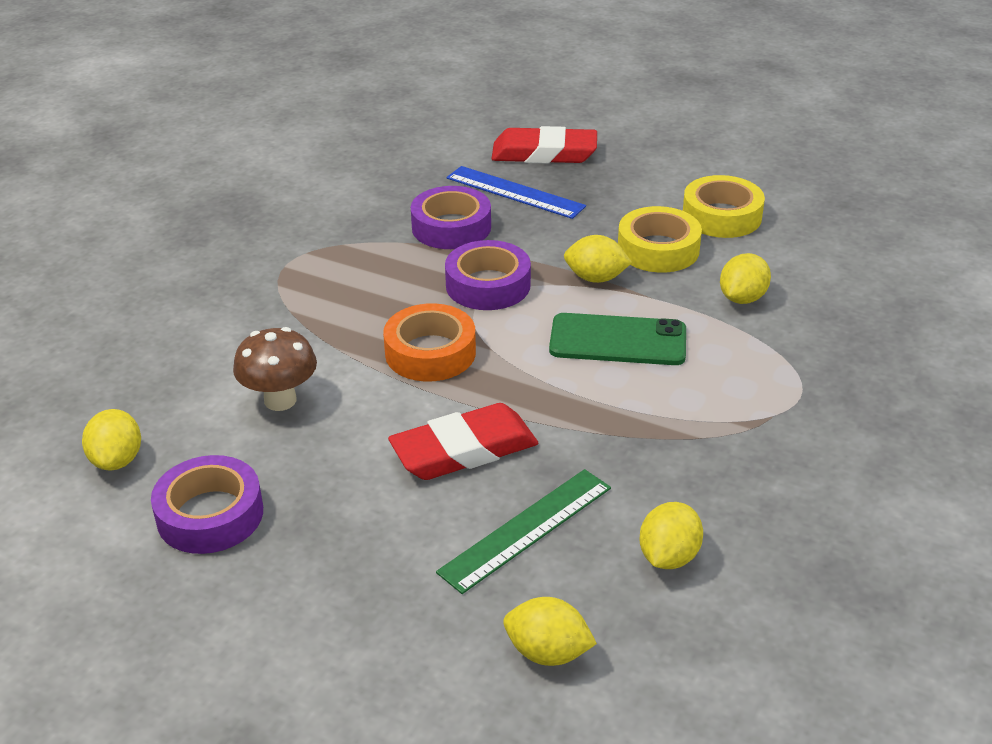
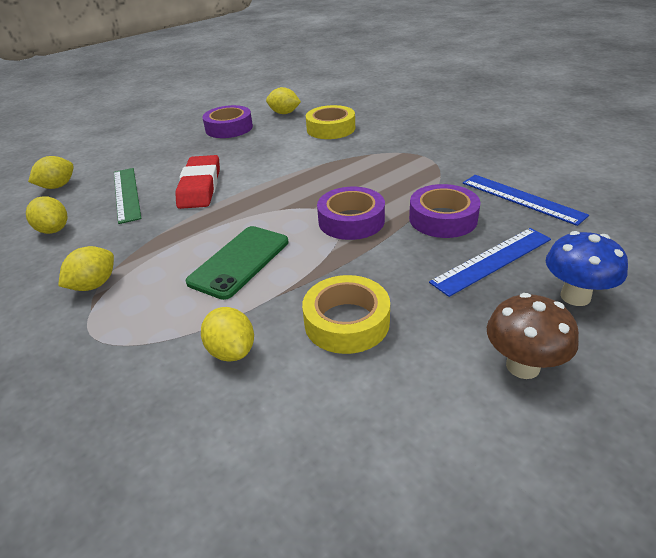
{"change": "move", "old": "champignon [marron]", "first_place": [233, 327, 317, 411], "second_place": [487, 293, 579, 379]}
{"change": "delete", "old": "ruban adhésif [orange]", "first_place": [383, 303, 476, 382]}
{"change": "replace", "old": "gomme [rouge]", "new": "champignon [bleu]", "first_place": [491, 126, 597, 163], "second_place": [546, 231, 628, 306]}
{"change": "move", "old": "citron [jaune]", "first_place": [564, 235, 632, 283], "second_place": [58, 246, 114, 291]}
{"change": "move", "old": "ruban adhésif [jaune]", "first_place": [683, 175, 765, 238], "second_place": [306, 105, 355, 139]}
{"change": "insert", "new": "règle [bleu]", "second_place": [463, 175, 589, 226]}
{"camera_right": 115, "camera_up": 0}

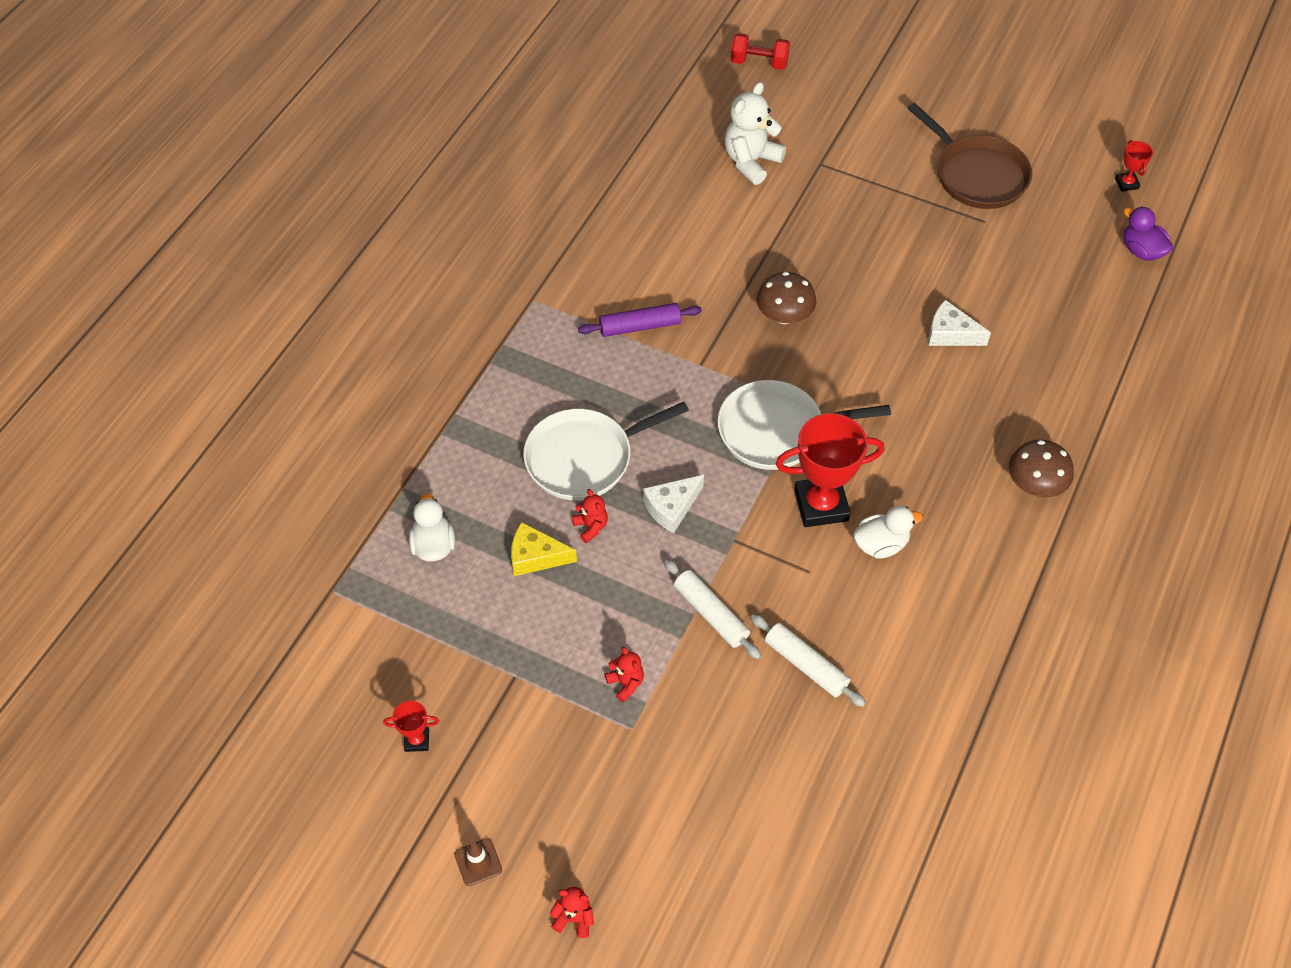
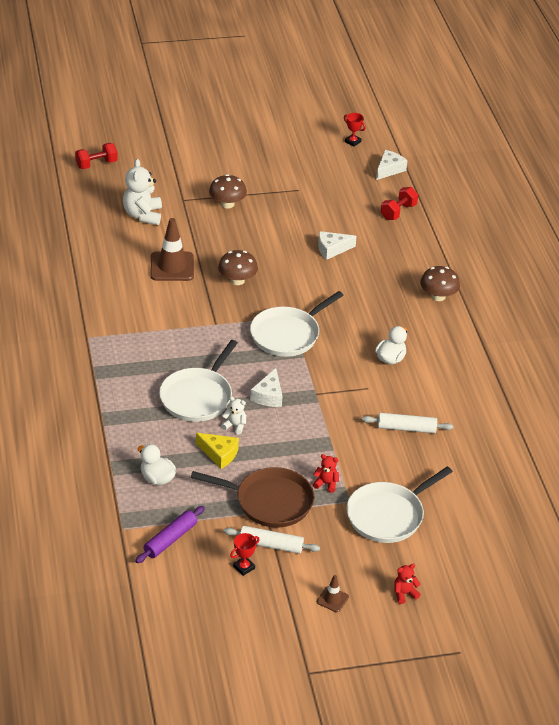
{"change": "rotate", "old": "fromage [jaune]", "first_place": [511, 522, 577, 576], "second_place": [196, 433, 239, 469], "degrees": -120}
{"change": "recolor", "old": "ours en peluche [rouge]", "new": "ours en peluche [blanc]", "first_place": [572, 489, 608, 543], "second_place": [221, 396, 246, 435]}
{"change": "move", "old": "rouleau à pâtisserie [violet]", "first_place": [578, 303, 702, 337], "second_place": [135, 506, 205, 563]}
{"change": "move", "old": "rouleau à pâtisserie [blanc]", "first_place": [664, 559, 761, 660], "second_place": [223, 526, 320, 554]}
{"change": "delete", "old": "trophée [rouge]", "first_place": [776, 413, 884, 527]}
{"change": "move", "old": "poêle [marron]", "first_place": [908, 103, 1032, 209], "second_place": [191, 467, 314, 528]}
{"change": "replace", "old": "canard [violet]", "new": "fromage [blanc]", "first_place": [1123, 206, 1173, 260], "second_place": [376, 150, 407, 180]}
{"change": "insert", "new": "cône de chantier [marron]", "second_place": [151, 218, 194, 281]}
{"change": "insert", "new": "champignon [marron]", "second_place": [209, 174, 247, 208]}
{"change": "insert", "new": "poêle [blanc]", "second_place": [346, 466, 453, 543]}
{"change": "insert", "new": "haltère [rouge]", "second_place": [381, 187, 418, 220]}
{"camera_right": -40, "camera_up": -15}

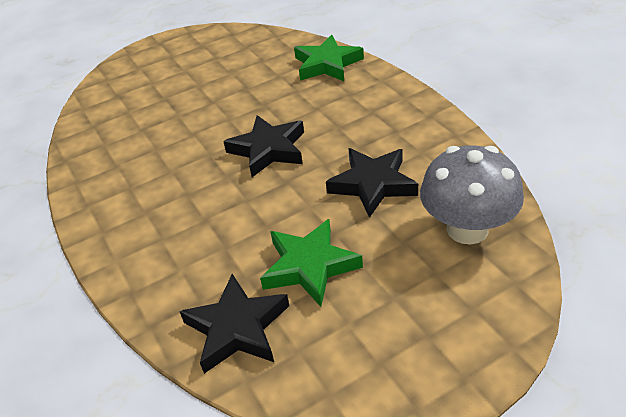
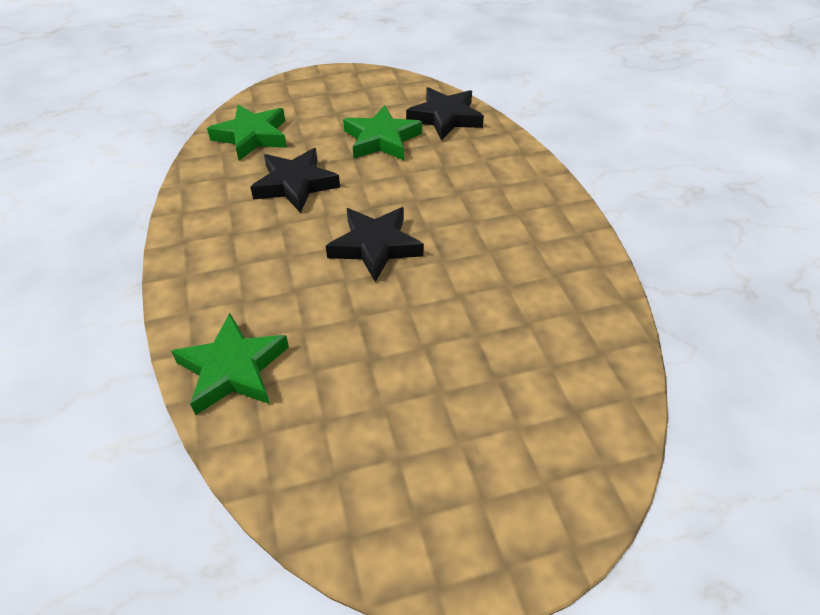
{"change": "replace", "old": "champignon [gris]", "new": "étoile [vert]", "first_place": [420, 145, 524, 245], "second_place": [207, 105, 287, 160]}
{"camera_right": -170, "camera_up": 5}

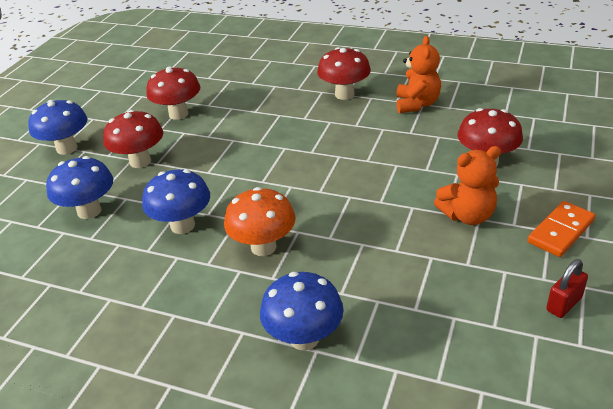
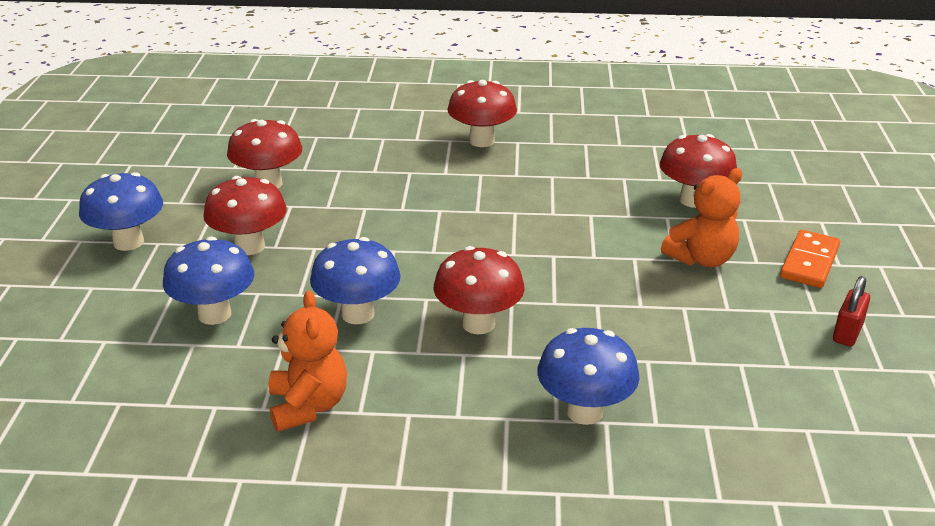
{"change": "recolor", "old": "champignon [orange]", "new": "champignon [rouge]", "first_place": [224, 187, 296, 256], "second_place": [434, 246, 525, 334]}
{"change": "move", "old": "ours en peluche [orange]", "first_place": [396, 36, 441, 113], "second_place": [268, 291, 347, 432]}
{"camera_right": -20, "camera_up": -5}

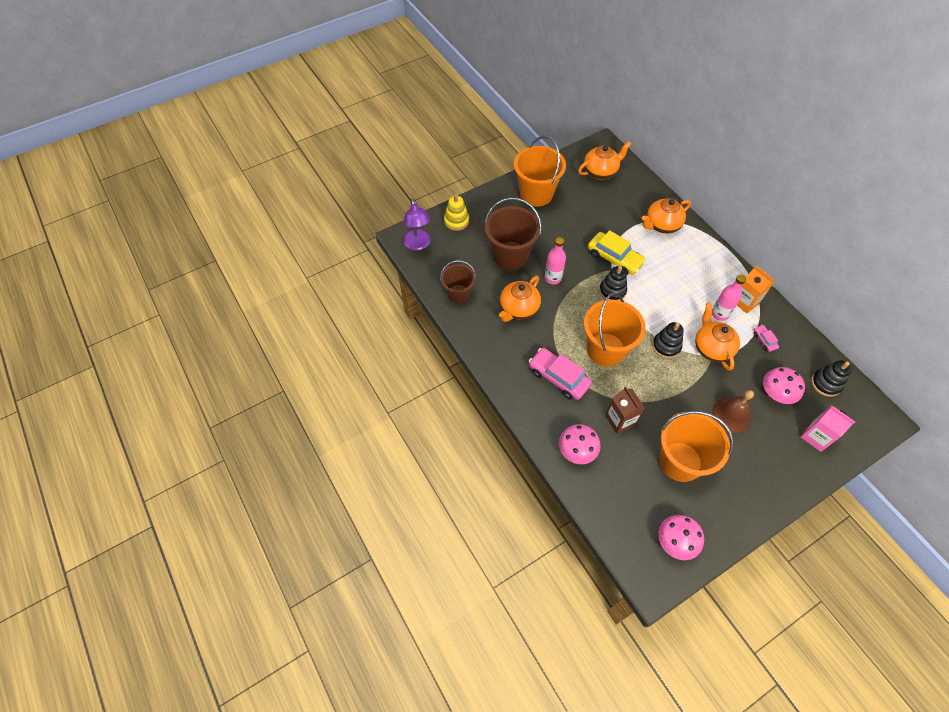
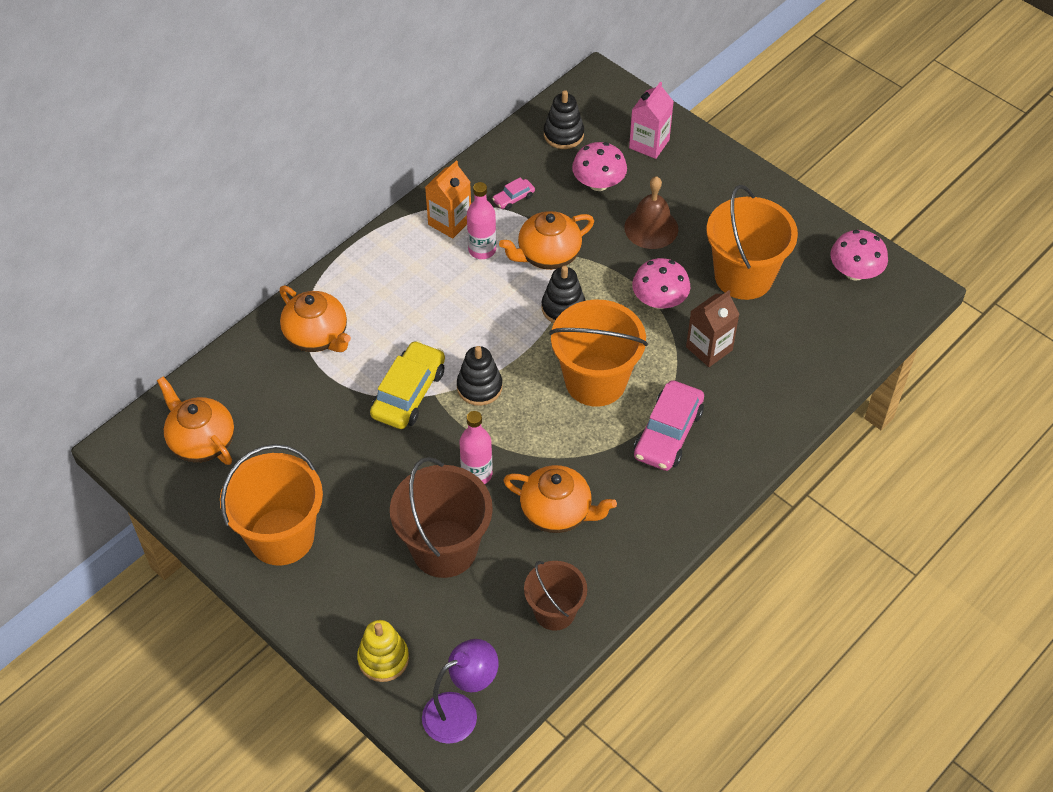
{"change": "move", "old": "champignon [rose]", "first_place": [559, 424, 601, 464], "second_place": [632, 258, 690, 309]}
{"camera_right": -105, "camera_up": -5}

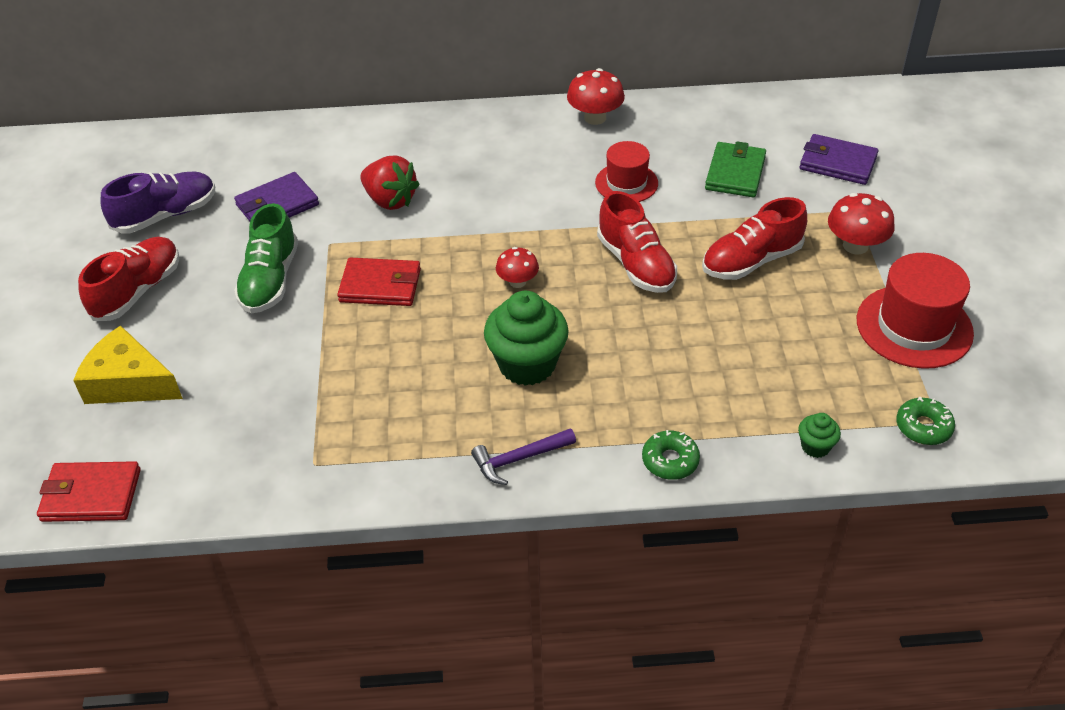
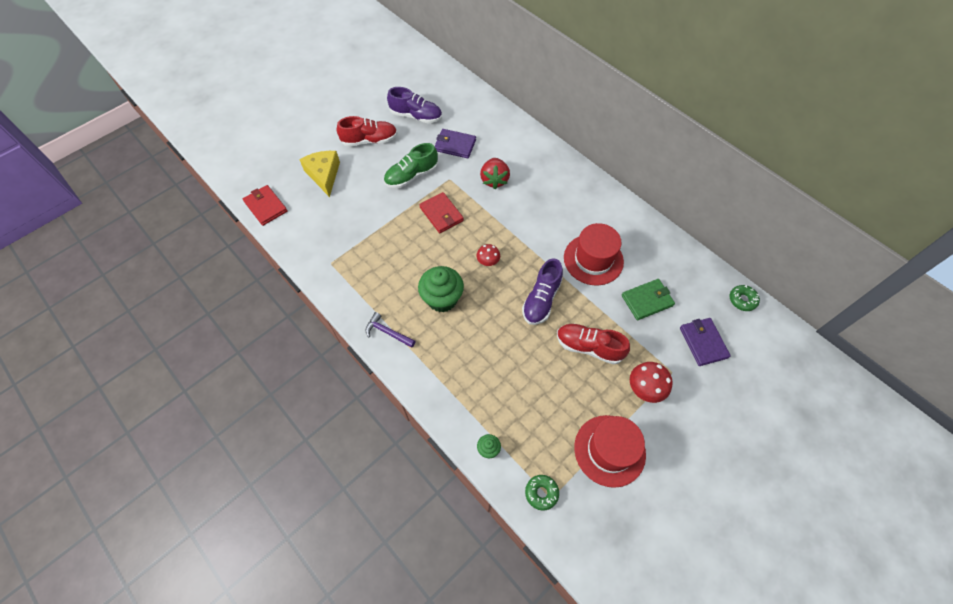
{"change": "delete", "old": "champignon [rouge]", "first_place": [567, 68, 625, 125]}
{"change": "resize", "old": "chapeau [rouge]", "first_place": [595, 141, 658, 202], "second_place": [564, 223, 624, 285], "factor": 1.59}
{"change": "recolor", "old": "chaussure [rouge]", "new": "chaussure [violet]", "first_place": [597, 191, 677, 293], "second_place": [522, 258, 563, 325]}
{"change": "move", "old": "beignet [vert]", "first_place": [642, 430, 700, 480], "second_place": [730, 285, 760, 311]}
{"camera_right": 50, "camera_up": 15}

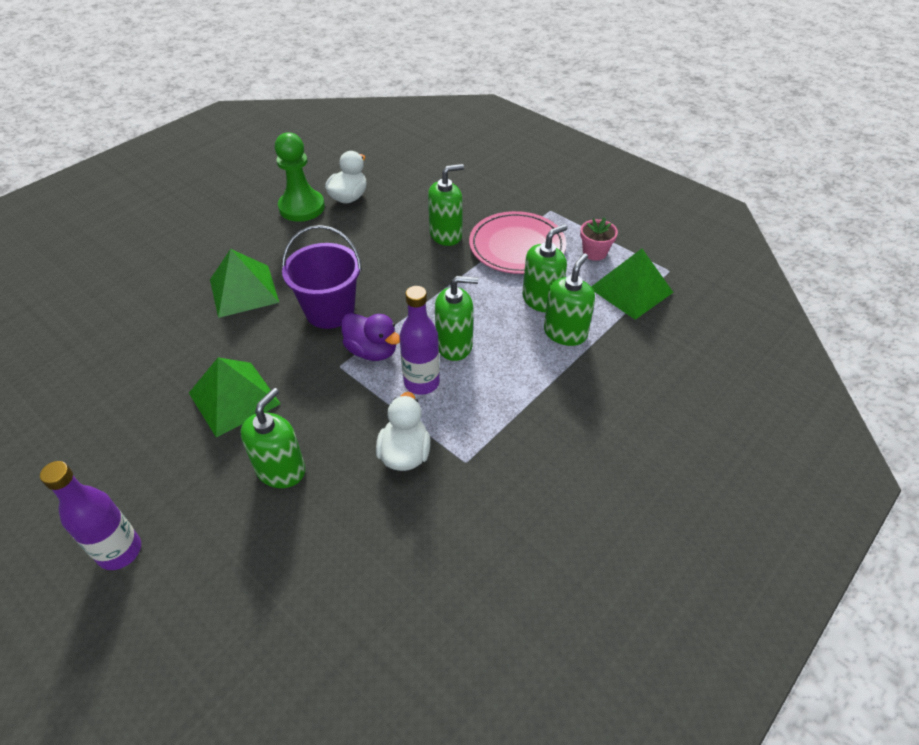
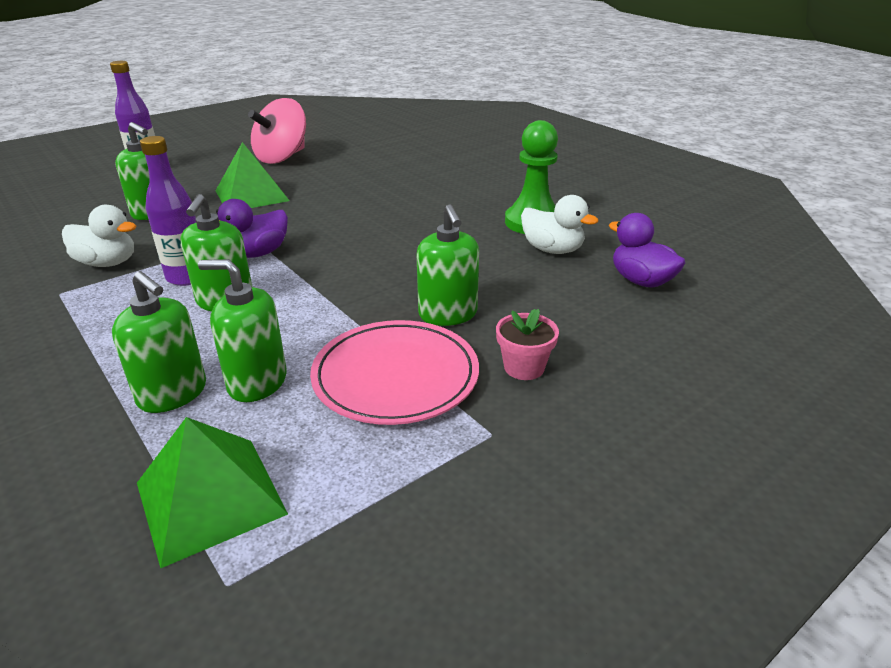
{"change": "delete", "old": "pyramide [vert]", "first_place": [210, 249, 279, 318]}
{"change": "delete", "old": "seau [violet]", "first_place": [282, 225, 362, 329]}
{"change": "rotate", "old": "distributeur de savon [vert]", "first_place": [522, 224, 567, 313], "second_place": [198, 259, 287, 402], "degrees": 135}
{"change": "move", "old": "pot de fleurs [rose]", "first_place": [580, 217, 618, 261], "second_place": [496, 309, 559, 380]}
{"change": "insert", "new": "toupie [rose]", "second_place": [248, 98, 306, 164]}
{"change": "insert", "new": "canard [violet]", "second_place": [609, 213, 685, 287]}
{"camera_right": 100, "camera_up": -15}

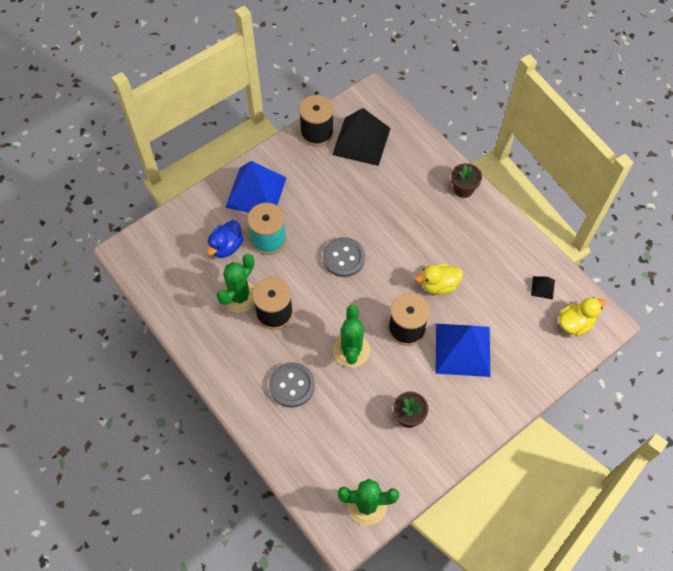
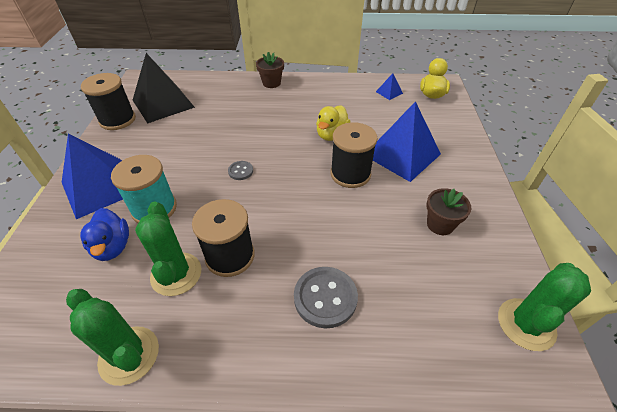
{"change": "resize", "old": "bouton [gris]", "first_place": [323, 237, 365, 277], "second_place": [228, 161, 253, 180], "factor": 0.52}
{"change": "move", "old": "cactus [vert]", "first_place": [333, 305, 370, 367], "second_place": [66, 289, 159, 386]}
{"change": "recolor", "old": "pyramide [noir]", "new": "pyramide [bleu]", "first_place": [531, 276, 555, 300], "second_place": [376, 73, 403, 100]}
{"camera_right": -50, "camera_up": -15}

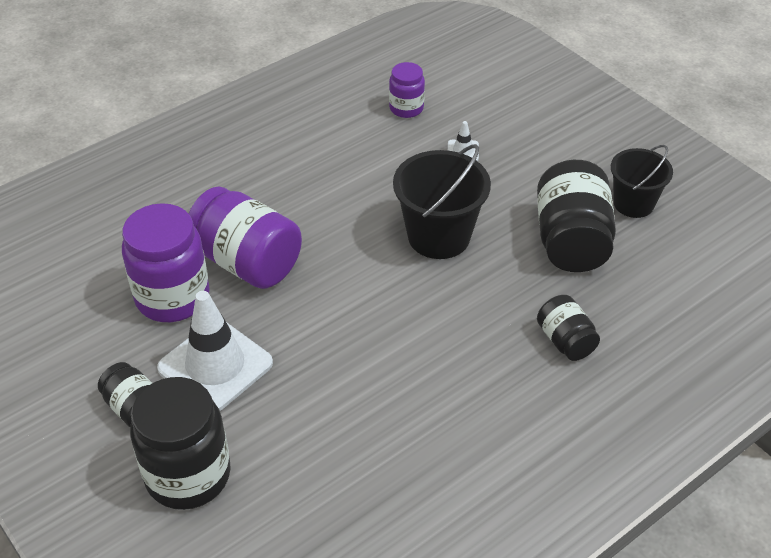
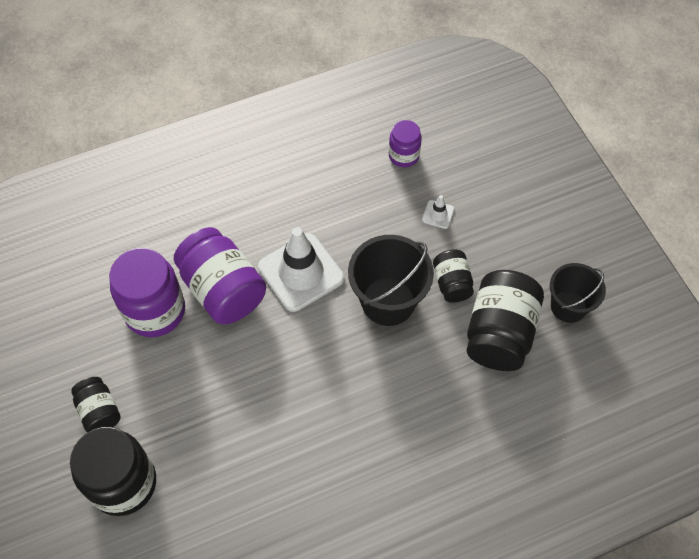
{"change": "move", "old": "cône de chantier [blanc]", "first_place": [157, 291, 273, 411], "second_place": [258, 227, 344, 312]}
{"change": "move", "old": "bocal [noir]", "first_place": [537, 295, 600, 361], "second_place": [433, 249, 474, 303]}
{"camera_right": 15, "camera_up": 15}

